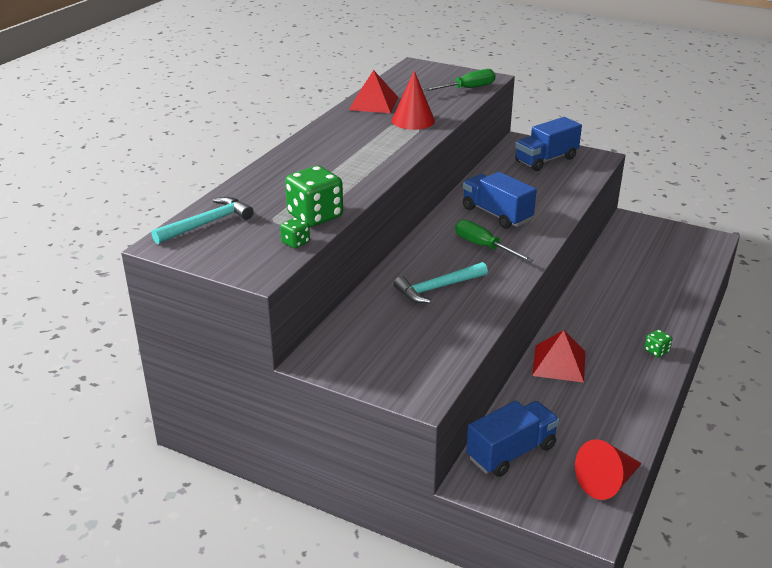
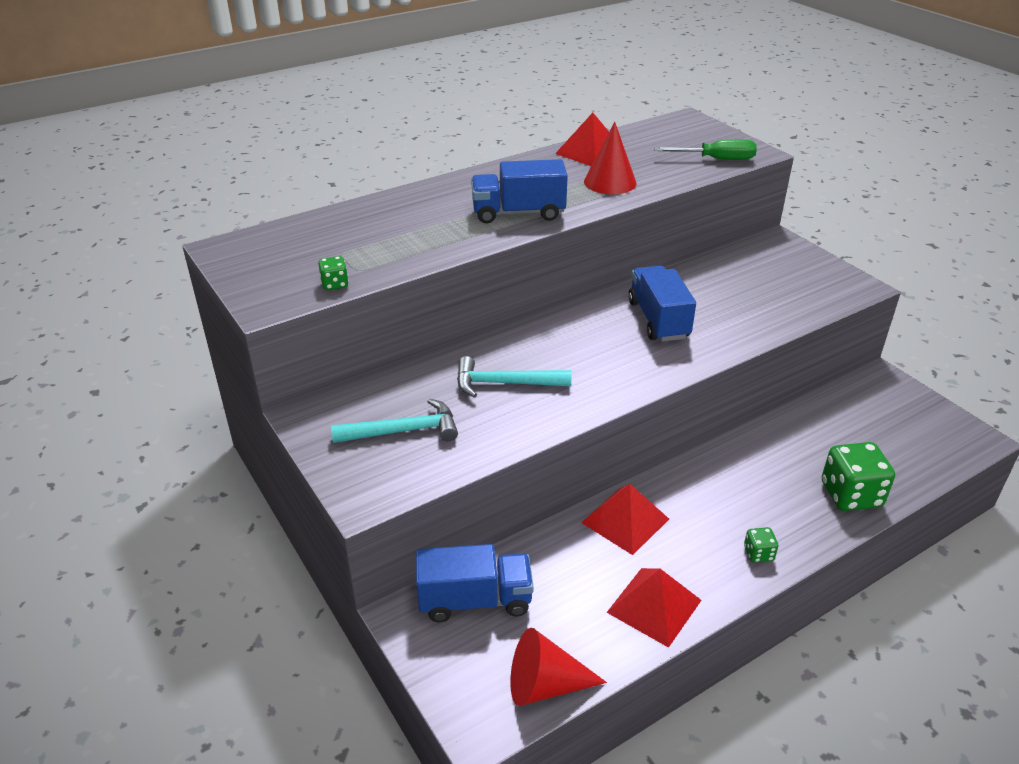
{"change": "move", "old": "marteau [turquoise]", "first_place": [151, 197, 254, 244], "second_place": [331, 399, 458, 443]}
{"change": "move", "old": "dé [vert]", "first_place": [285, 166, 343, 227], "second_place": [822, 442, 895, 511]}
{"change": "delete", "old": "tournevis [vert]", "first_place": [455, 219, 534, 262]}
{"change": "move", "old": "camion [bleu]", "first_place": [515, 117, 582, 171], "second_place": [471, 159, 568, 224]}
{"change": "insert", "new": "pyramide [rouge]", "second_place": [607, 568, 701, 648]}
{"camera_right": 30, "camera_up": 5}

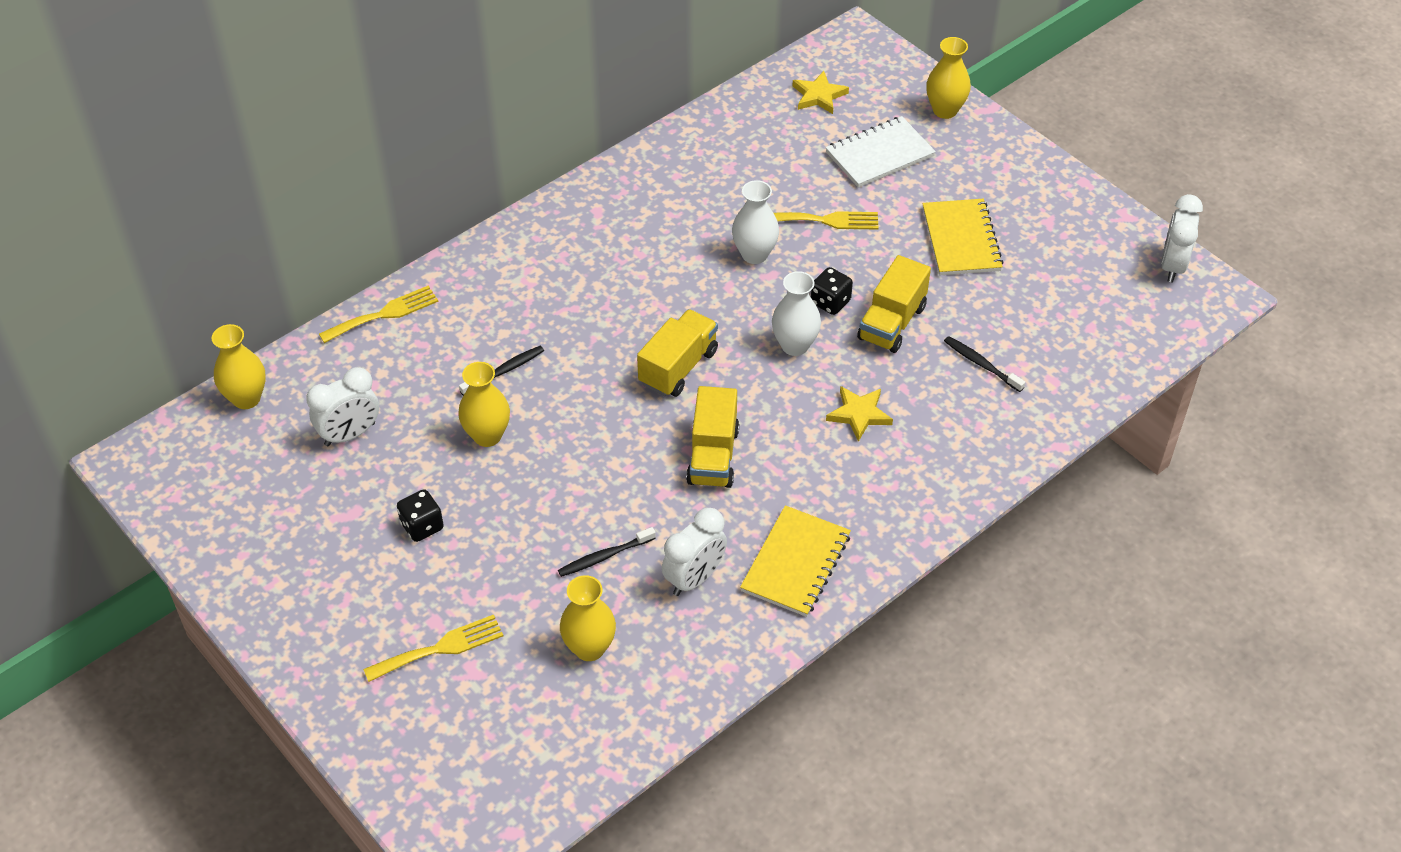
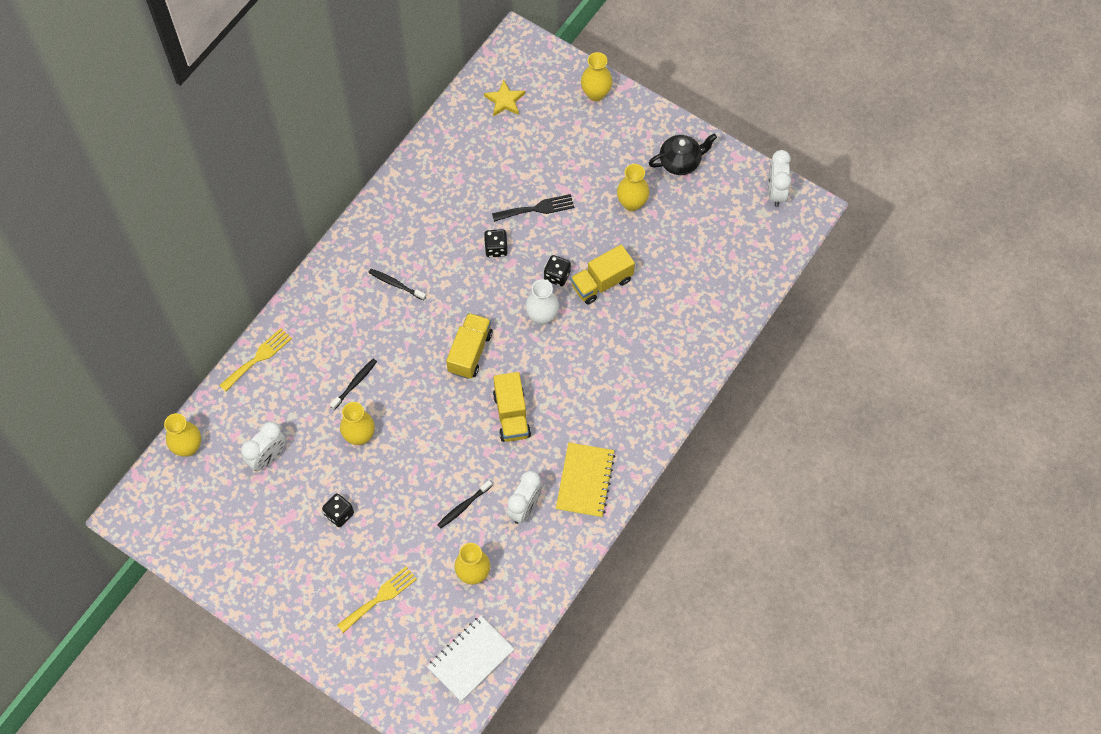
{"change": "replace", "old": "vase [blanc]", "new": "dé [noir]", "first_place": [732, 180, 779, 264], "second_place": [484, 229, 508, 257]}
{"change": "recolor", "old": "fourchette [jaune]", "new": "fourchette [noir]", "first_place": [774, 211, 879, 230], "second_place": [492, 194, 574, 222]}
{"change": "move", "old": "carnet [blanc]", "first_place": [825, 116, 936, 188], "second_place": [427, 615, 515, 702]}
{"change": "delete", "old": "étoile [jaune]", "first_place": [826, 386, 893, 442]}
{"change": "rotate", "old": "camion [jaune]", "first_place": [857, 255, 931, 353], "second_place": [571, 244, 635, 304], "degrees": 45}
{"change": "replace", "old": "carnet [jaune]", "new": "vase [jaune]", "first_place": [922, 199, 1004, 275], "second_place": [617, 164, 649, 211]}
{"change": "move", "old": "brosse à dents [noir]", "first_place": [944, 336, 1025, 392], "second_place": [368, 269, 426, 300]}
{"change": "insert", "new": "théière [noir]", "second_place": [649, 134, 717, 175]}
{"camera_right": -15, "camera_up": 15}

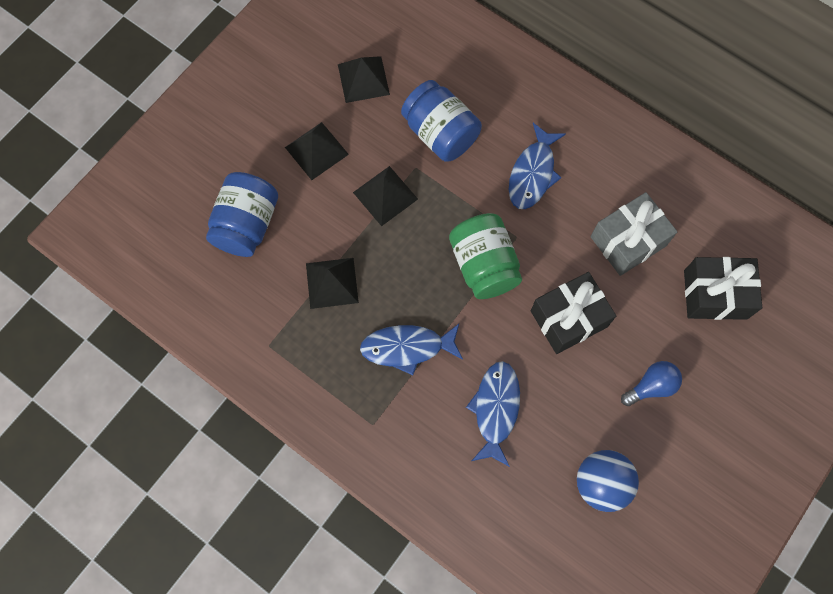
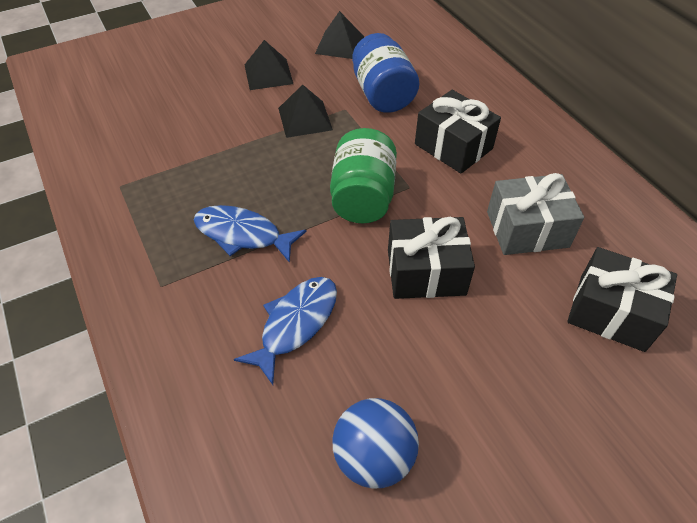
{"change": "delete", "old": "bocal [bleu]", "first_place": [206, 172, 278, 257]}
{"change": "delete", "old": "pyramide [noir]", "first_place": [306, 258, 359, 309]}
{"change": "replace", "old": "poisson [bleu]", "new": "cadeau [noir]", "first_place": [509, 123, 566, 209], "second_place": [415, 90, 501, 173]}
{"change": "delete", "old": "ampoule [bleu]", "first_place": [621, 361, 682, 406]}
{"camera_right": 25, "camera_up": -20}

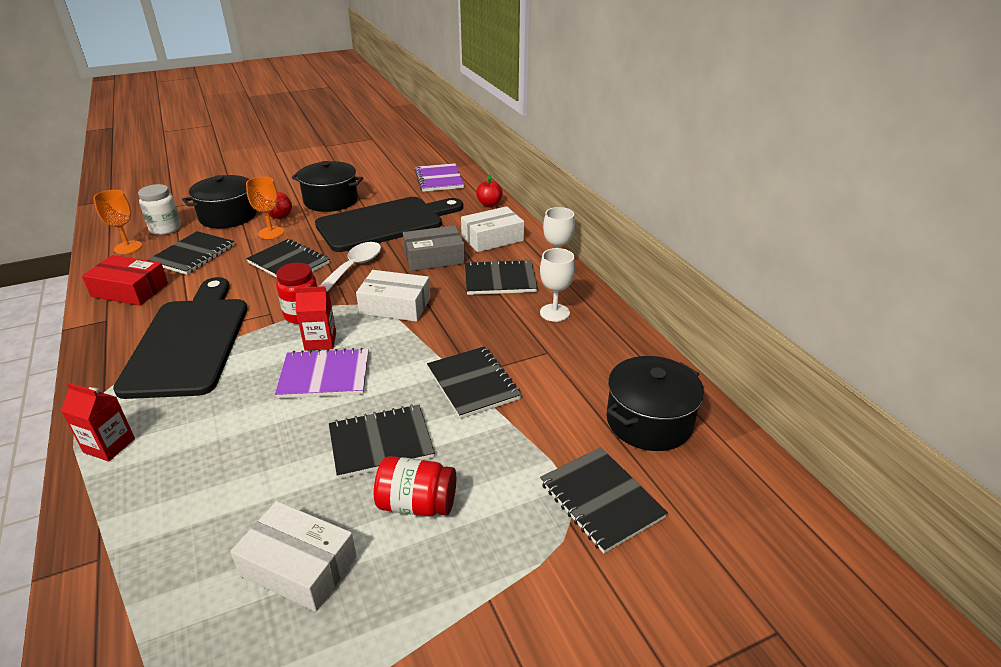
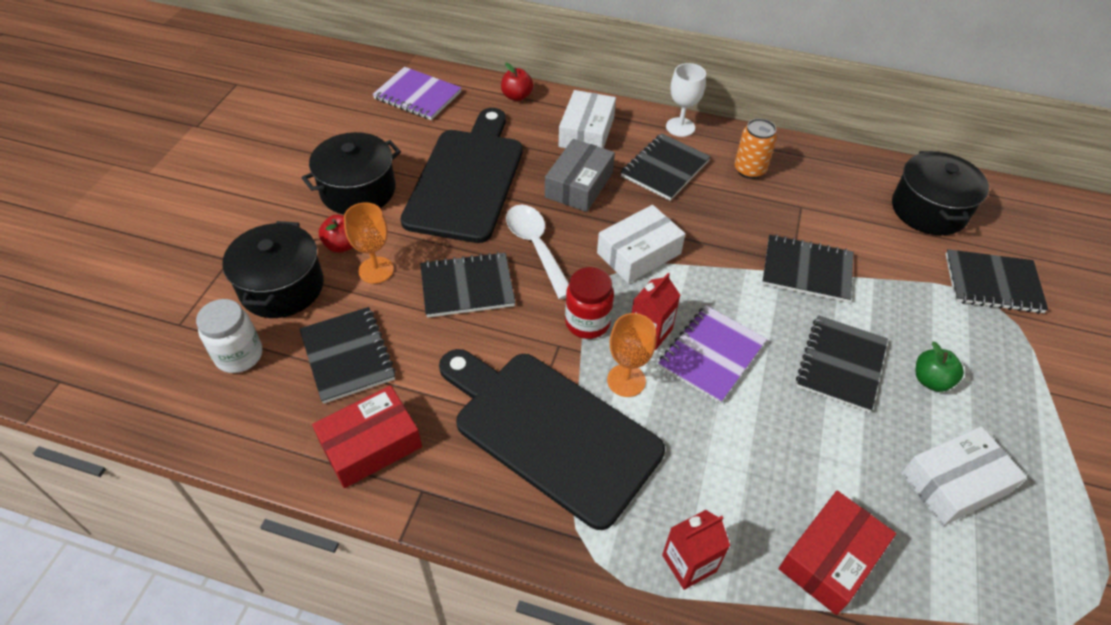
{"change": "move", "old": "verre à pied [orange]", "first_place": [93, 190, 142, 254], "second_place": [607, 313, 656, 397]}
{"change": "replace", "old": "bocal [rouge]", "new": "pomme [vert]", "first_place": [374, 456, 456, 516], "second_place": [916, 342, 964, 392]}
{"change": "replace", "old": "verre à pied [blanc]", "new": "canette [orange]", "first_place": [540, 248, 575, 322], "second_place": [735, 118, 777, 179]}
{"change": "insert", "new": "boîte [rouge]", "second_place": [779, 491, 896, 615]}
{"camera_right": -50, "camera_up": 15}

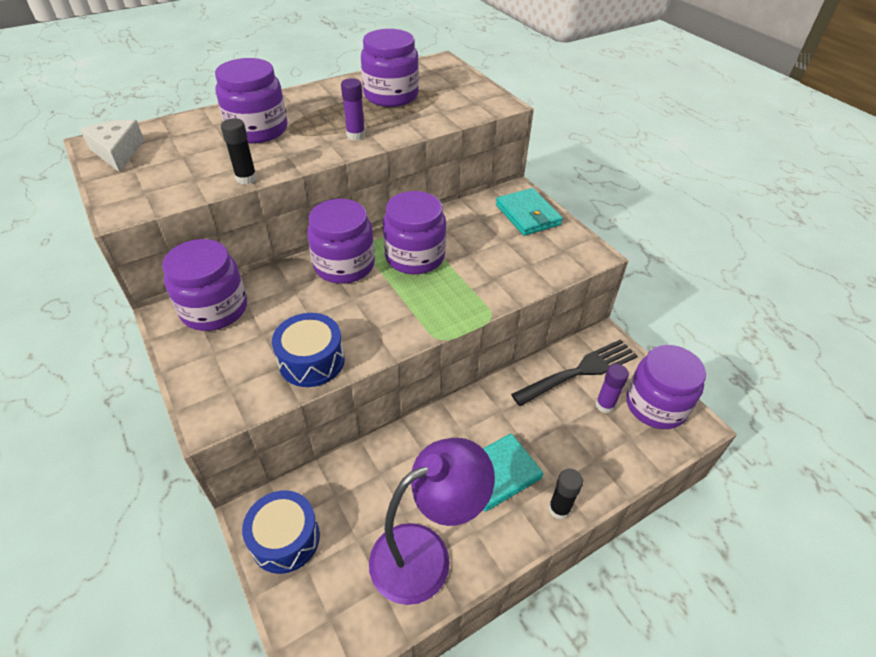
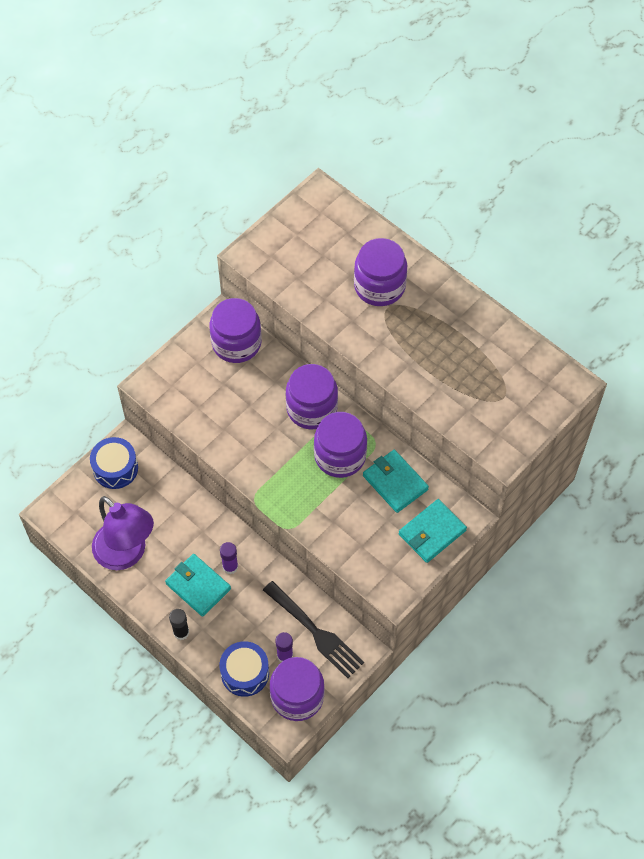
{"change": "delete", "old": "fromage [blanc]", "first_place": [80, 119, 144, 172]}
{"change": "delete", "old": "bâton de colle [noir]", "first_place": [221, 118, 257, 185]}
{"change": "move", "old": "tambour [bleu]", "first_place": [272, 313, 345, 387], "second_place": [219, 641, 269, 697]}
{"change": "move", "old": "bâton de colle [violet]", "first_place": [341, 78, 365, 140], "second_place": [220, 542, 238, 574]}
{"change": "delete", "old": "bocal [violet]", "first_place": [361, 29, 419, 107]}
{"change": "insert", "new": "portefeuille [turquoise]", "second_place": [363, 450, 429, 513]}
{"camera_right": 75, "camera_up": 15}

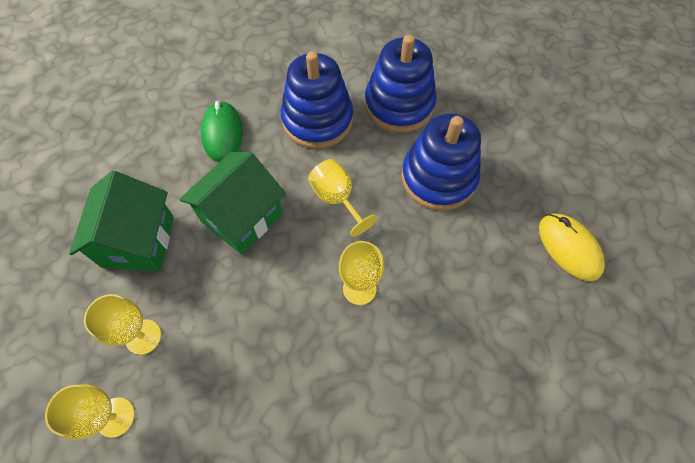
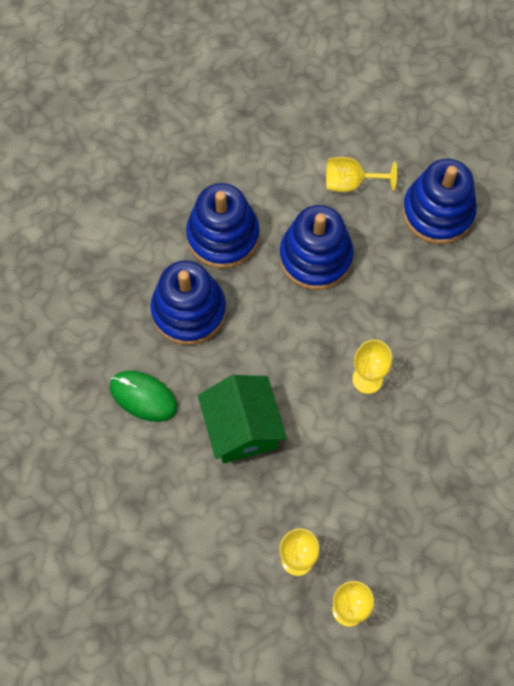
{"change": "delete", "old": "maison [vert]", "first_place": [69, 171, 174, 271]}
{"change": "move", "old": "verre à pied [jaune]", "first_place": [308, 159, 378, 237], "second_place": [326, 157, 397, 192]}
{"change": "replace", "old": "souris [jaune]", "new": "jouet à empiler [bleu]", "first_place": [539, 213, 605, 281], "second_place": [402, 159, 477, 244]}
{"camera_right": -55, "camera_up": 5}

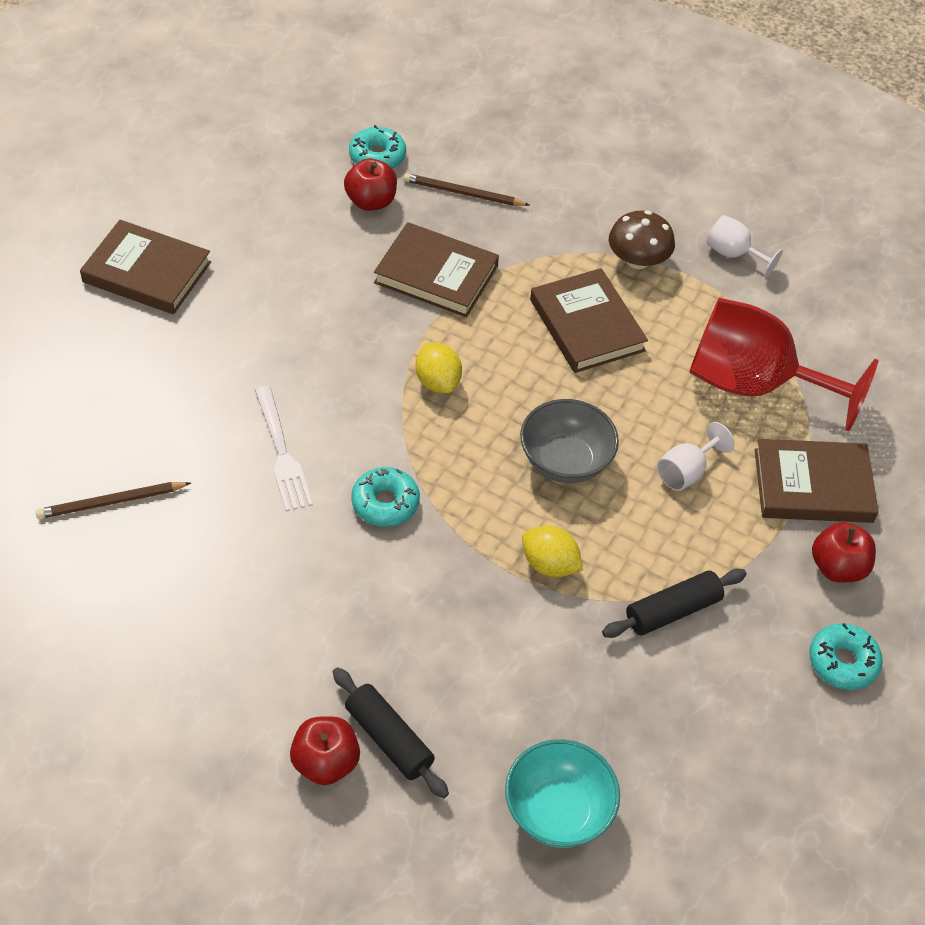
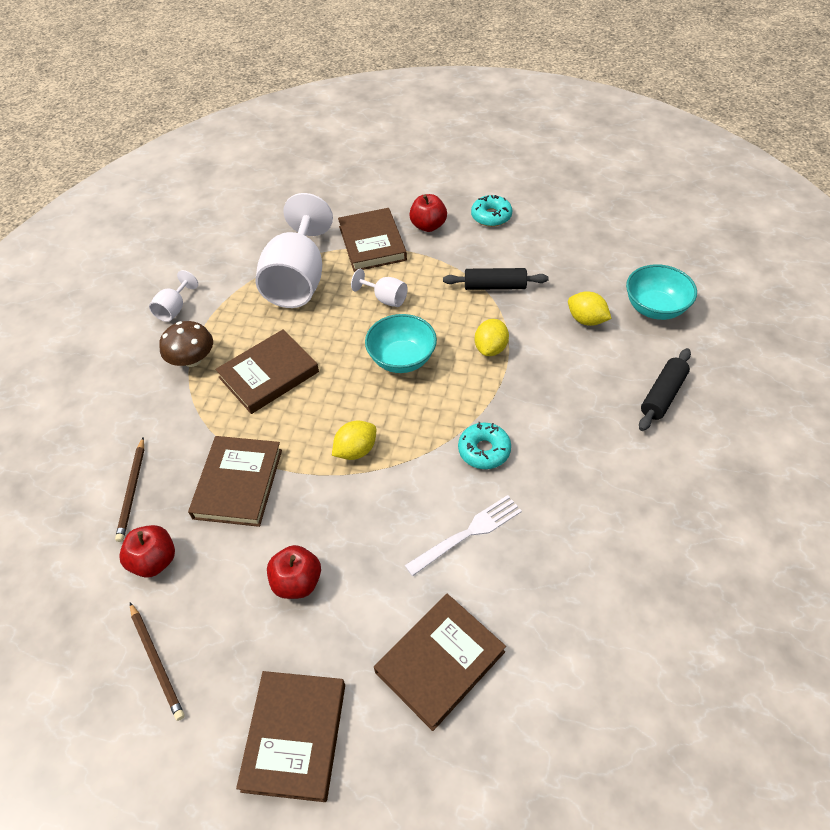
{"change": "move", "old": "crayon [marron]", "first_place": [36, 482, 191, 519], "second_place": [130, 603, 185, 721]}
{"change": "move", "old": "pomme [rouge]", "first_place": [290, 716, 360, 785], "second_place": [267, 545, 321, 599]}
{"change": "delete", "old": "beignet [turquoise]", "first_place": [349, 125, 406, 169]}
{"change": "recolor", "old": "bol [gris]", "new": "bol [turquoise]", "first_place": [520, 399, 619, 483], "second_place": [365, 314, 437, 373]}
{"change": "rotate", "old": "rouleau à pâtisserie [noir]", "first_place": [602, 569, 747, 638], "second_place": [443, 268, 549, 290], "degrees": -45}
{"change": "recolor", "old": "verre à pied [rouge]", "new": "verre à pied [blanc]", "first_place": [689, 298, 878, 431], "second_place": [255, 193, 333, 308]}
{"change": "insert", "new": "livre [marron]", "second_place": [374, 594, 506, 731]}
{"change": "insert", "new": "citron [jaune]", "second_place": [568, 291, 612, 326]}
{"camera_right": -100, "camera_up": 0}

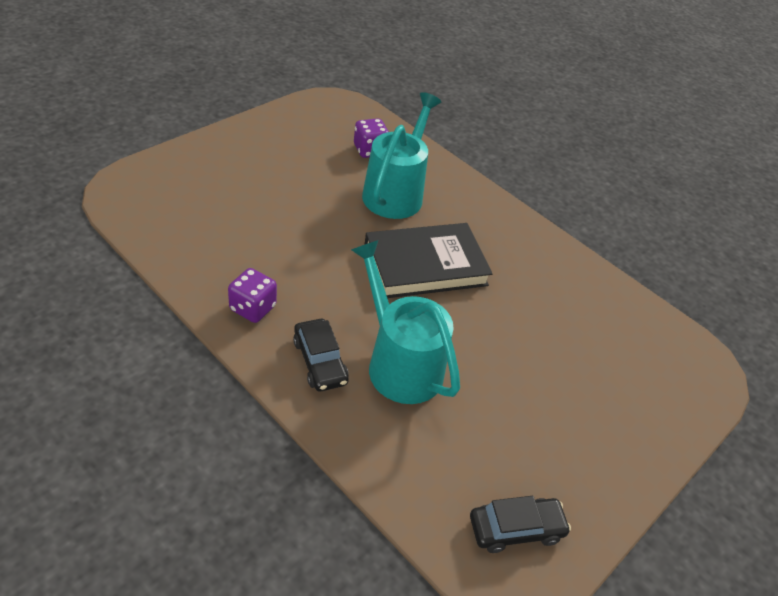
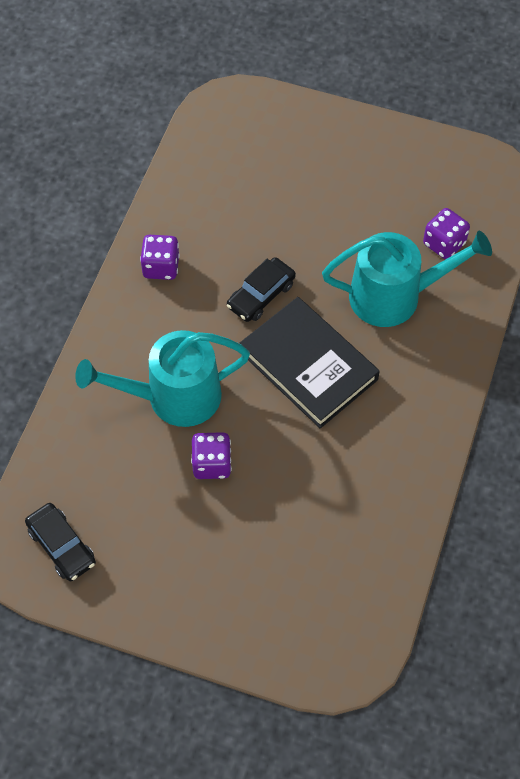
{"change": "move", "old": "voiture [noir]", "first_place": [293, 319, 349, 391], "second_place": [227, 257, 296, 322]}
{"change": "rotate", "old": "arrosoir [turquoise]", "first_place": [351, 240, 460, 404], "second_place": [75, 330, 250, 427], "degrees": -135}
{"change": "insert", "new": "dé [violet]", "second_place": [191, 432, 232, 479]}
{"camera_right": 70, "camera_up": 15}

